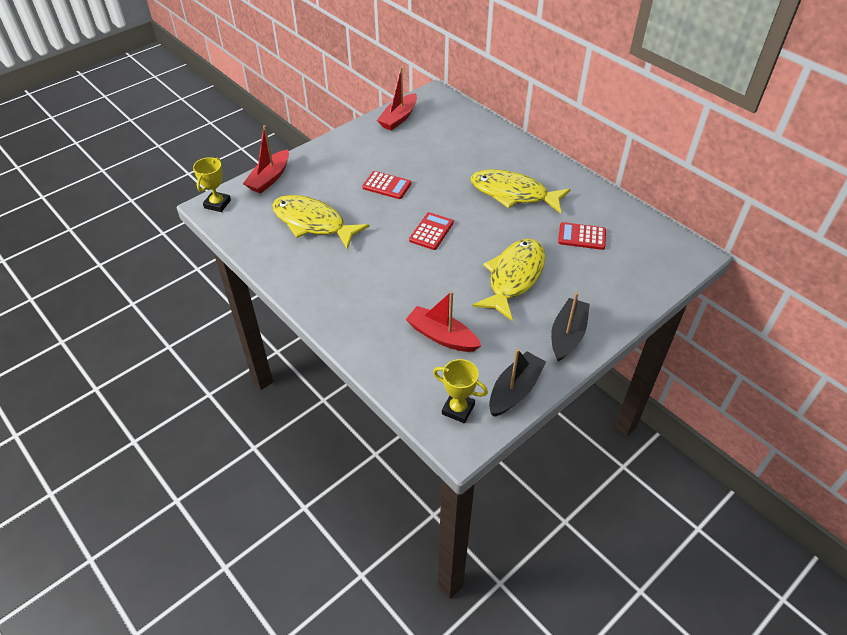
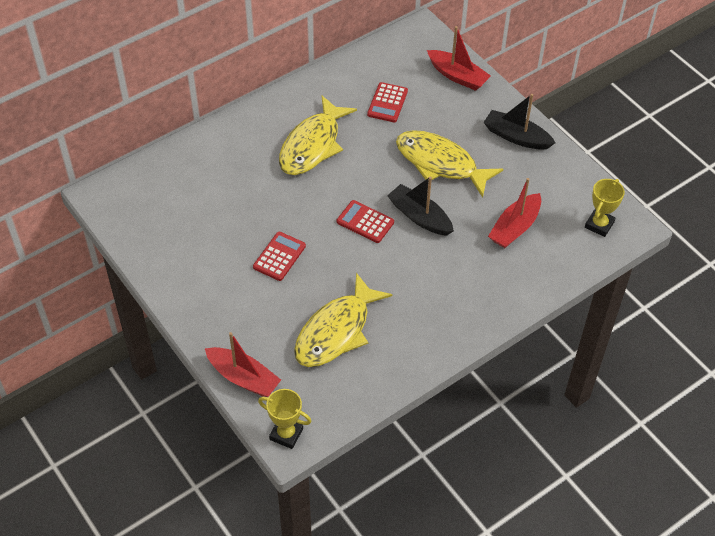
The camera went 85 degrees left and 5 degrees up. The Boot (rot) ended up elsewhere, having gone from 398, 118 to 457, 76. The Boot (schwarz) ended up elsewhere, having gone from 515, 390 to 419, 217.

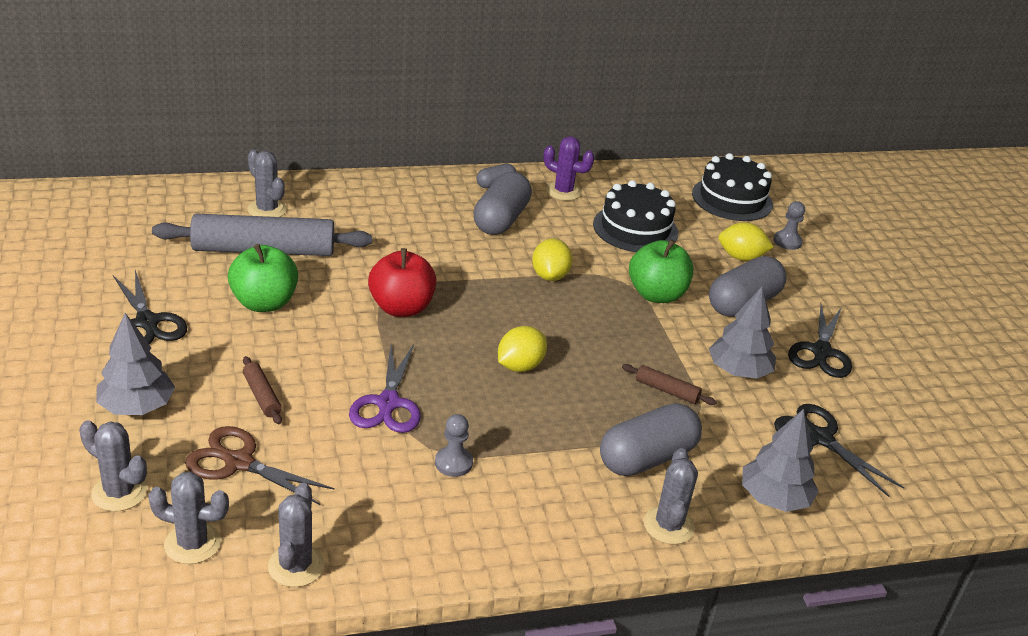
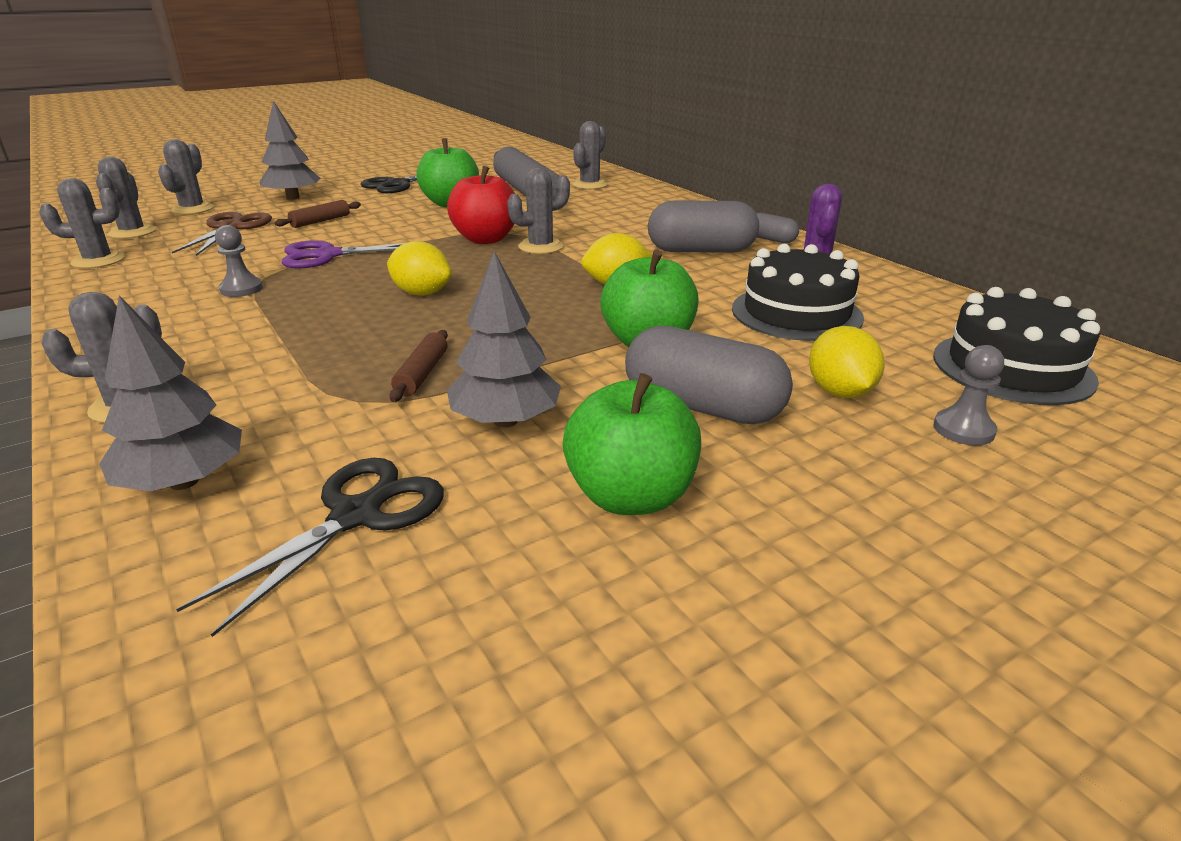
The camera went 75 degrees right and 5 degrees down. The second view lost the Kapsel (grau) at 647, 458. Where the Schere (schwarz) stood at 821, 351, the Apfel (grün) came to stand at 630, 496. The second view gained the Kaktus (grau) at 540, 247.

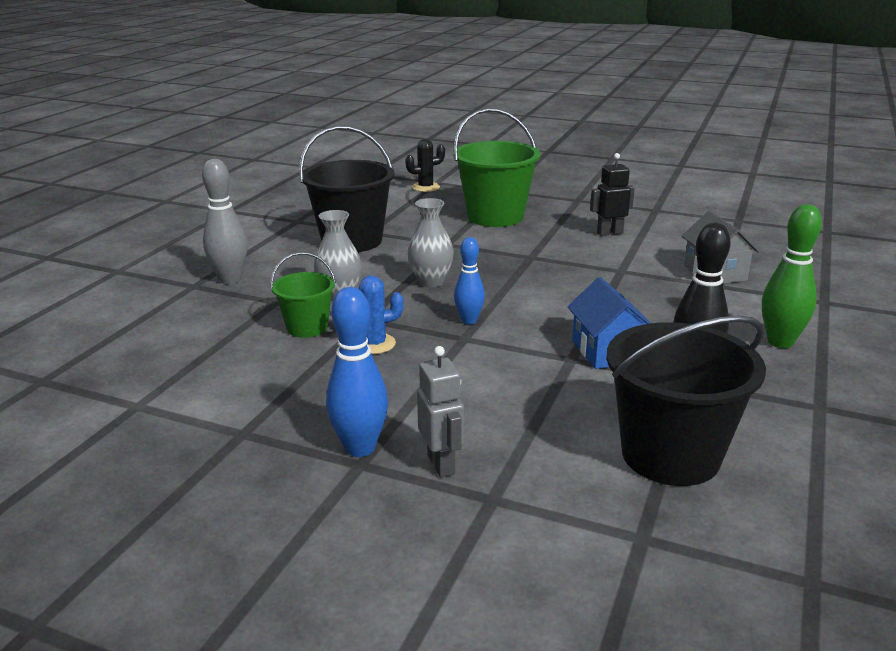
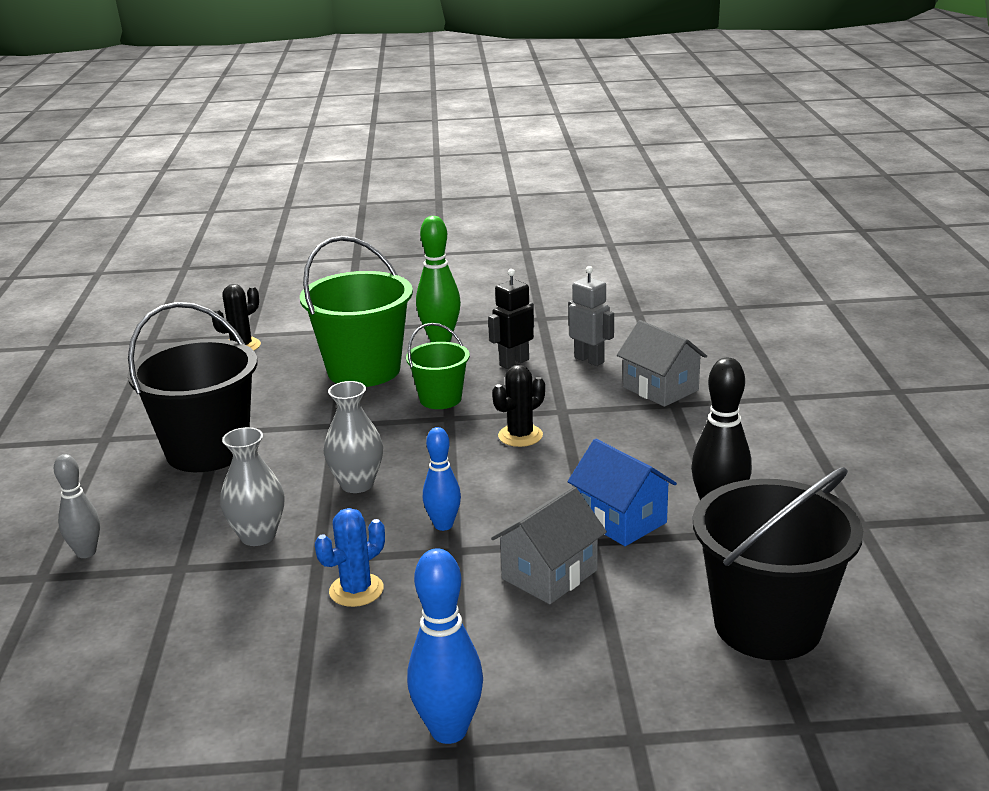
The camera went 25 degrees left and 0 degrees up. The size of the Bowlingkegel (grau) at 230, 279 changed by a factor of 0.65. The Eimer (grün) ended up elsewhere, having gone from 307, 327 to 440, 399. The Roboter (grau) ended up elsewhere, having gone from 441, 464 to 589, 360. The Bowlingkegel (grün) ended up elsewhere, having gone from 780, 342 to 440, 339. The second view gained the Haus (grau) at 549, 574. The second view gained the Kaktus (schwarz) at 520, 436.

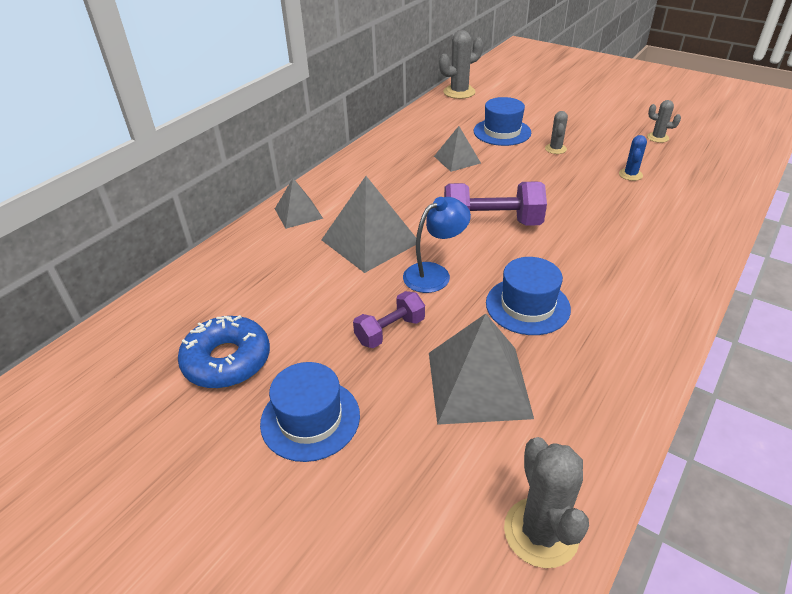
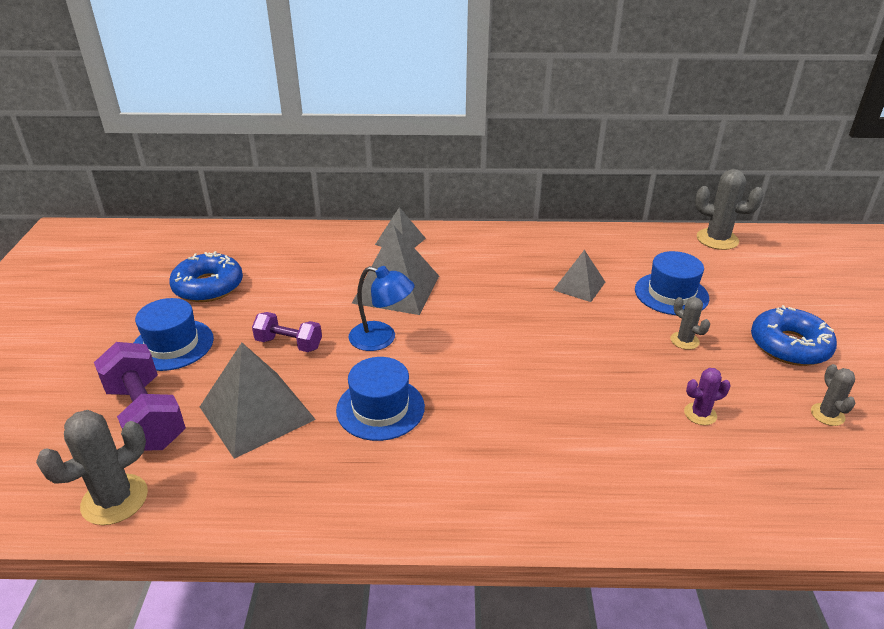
The camera went 55 degrees right and 5 degrees down. The Hantel (lila) ended up elsewhere, having gone from 491, 224 to 146, 416. The Kaktus (grau) at 555, 149 ended up facing another way, 75 degrees clockwise from before. What was the Kaktus (blau) at 630, 175 turned into the Kaktus (lila) at 700, 414. The second view gained the Donut (blau) at 789, 346.

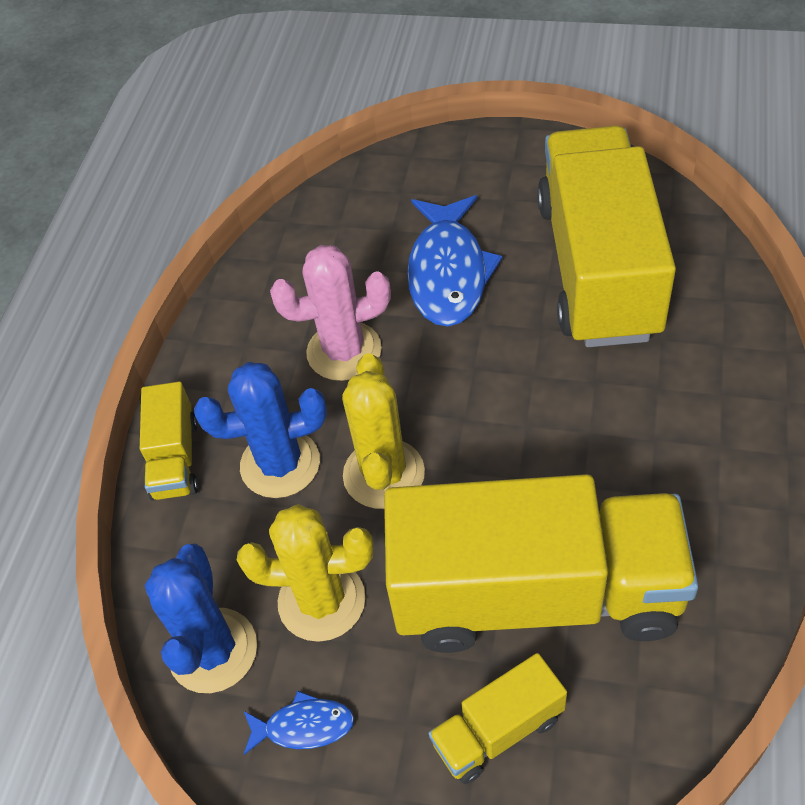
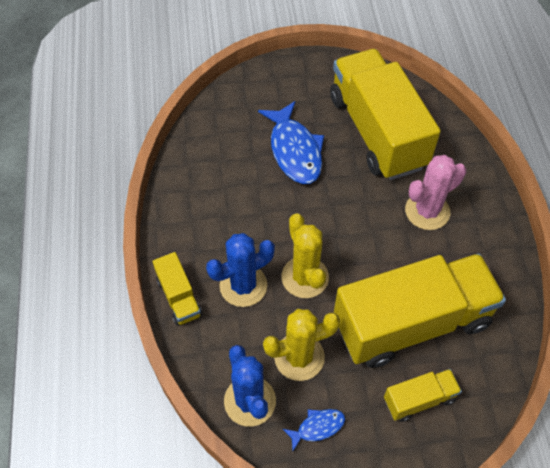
The camera went 25 degrees left and 5 degrees up. The Kaktus (rosa) ended up elsewhere, having gone from 344, 351 to 427, 211. The Lastwagen (gelb) at 498, 730 ended up facing another way, 150 degrees counterclockwise from before.

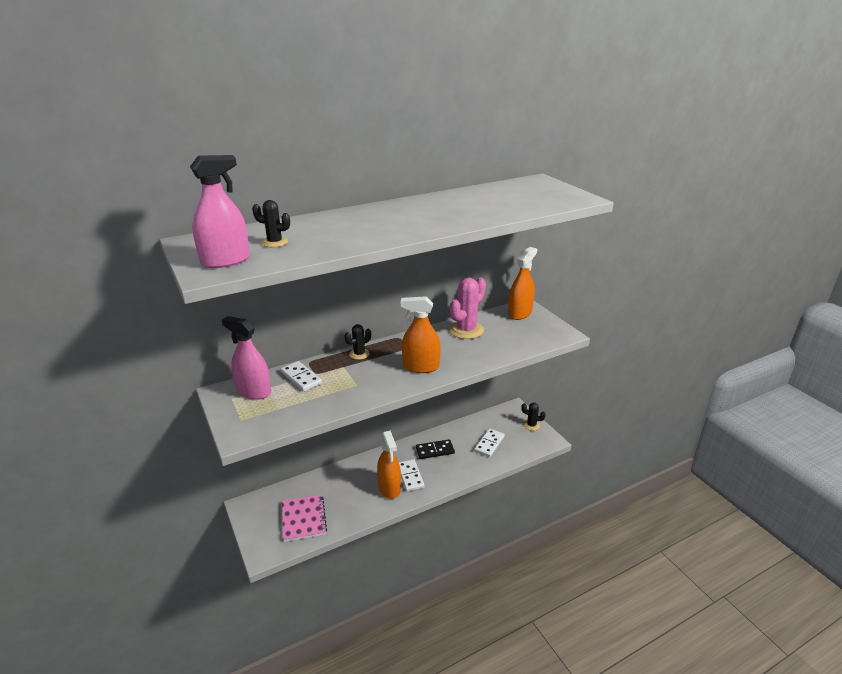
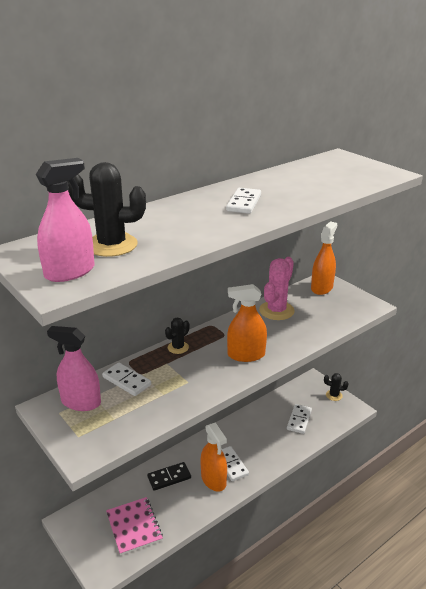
The camera went 10 degrees left and 0 degrees up. The size of the Kaktus (schwarz) at 275, 242 changed by a factor of 1.81. The Dominostein (schwarz) ended up elsewhere, having gone from 435, 450 to 169, 477. The second view gained the Dominostein (weiß) at 244, 203.

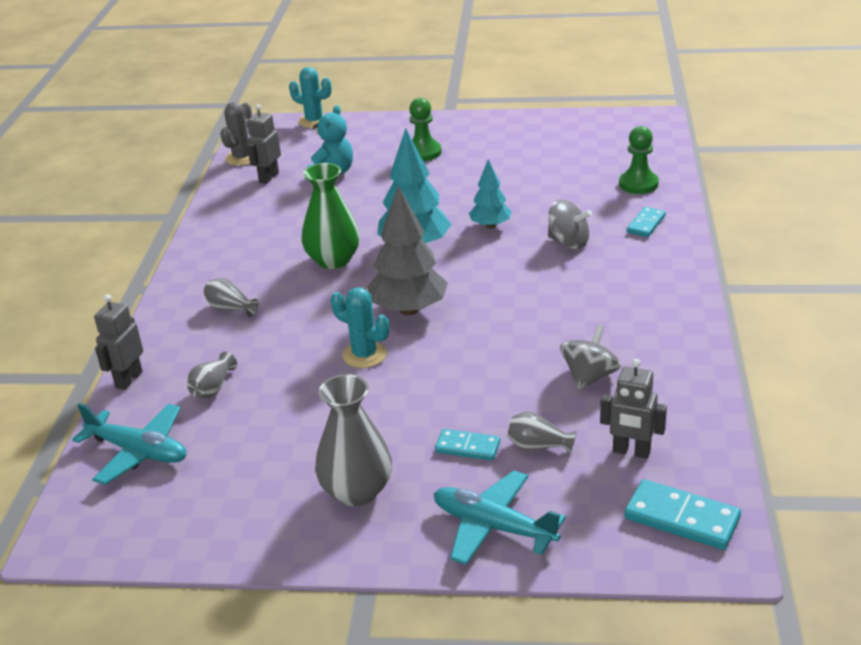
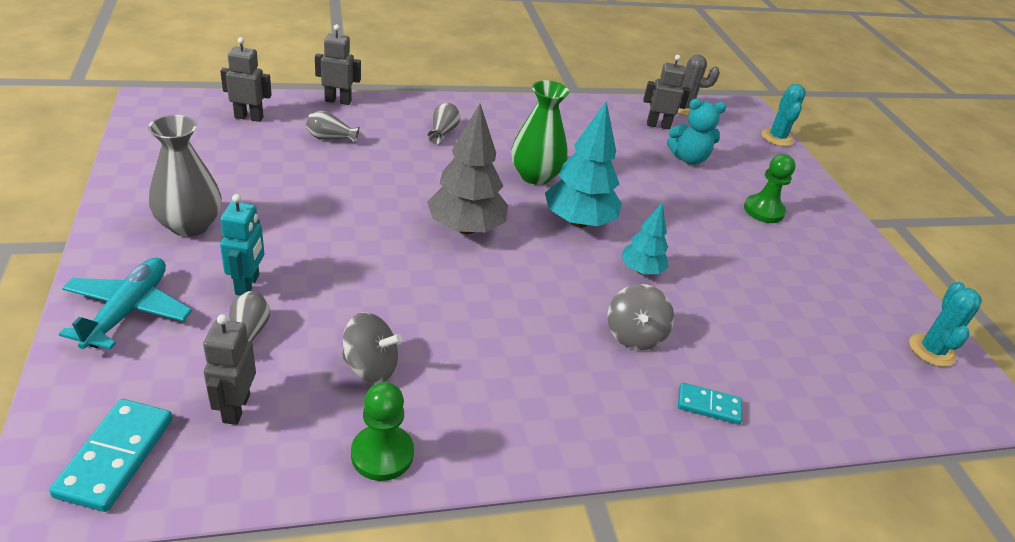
The camera went 65 degrees right and 5 degrees up. Where the Flugzeug (türkis) stood at 138, 451, the Roboter (grau) came to stand at 249, 117. The Kaktus (türkis) ended up elsewhere, having gone from 364, 355 to 931, 350. Where the Dominostein (türkis) stood at 467, 447, the Roboter (türkis) came to stand at 248, 285. The Bauer (grün) ended up elsewhere, having gone from 638, 184 to 382, 454.

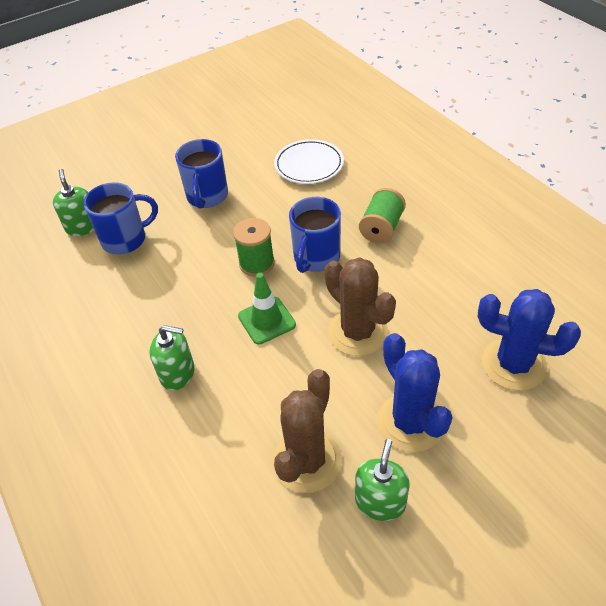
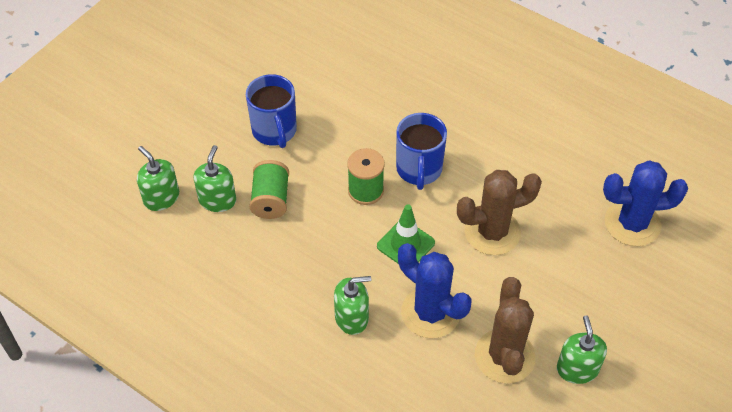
The camera went 25 degrees left and 5 degrees up. Where the Tasse (blau) stood at 125, 239, the Seifenspender (grün) came to stand at 217, 200. The second view lost the Teller (weiß) at 309, 165. The Kaktus (braun) at 357, 332 ended up facing another way, 45 degrees counterclockwise from before. The Garnrolle (grün) ended up elsewhere, having gone from 381, 228 to 270, 200. The Kaktus (blau) ended up elsewhere, having gone from 410, 422 to 430, 312.

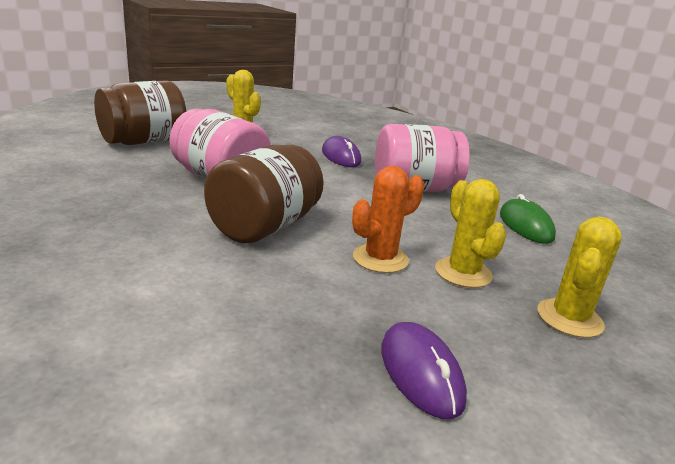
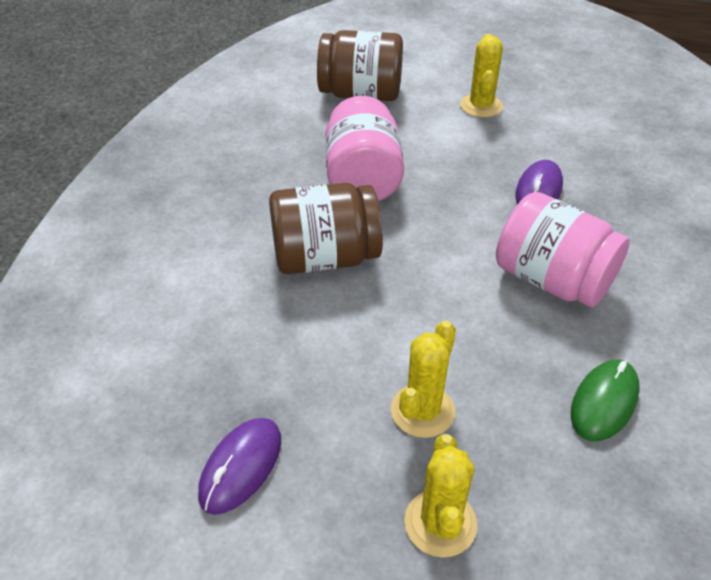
The camera went 50 degrees right and 20 degrees up. The second view lost the Kaktus (orange) at 380, 259. The Kaktus (gelb) at 569, 318 ended up facing another way, 75 degrees counterclockwise from before.

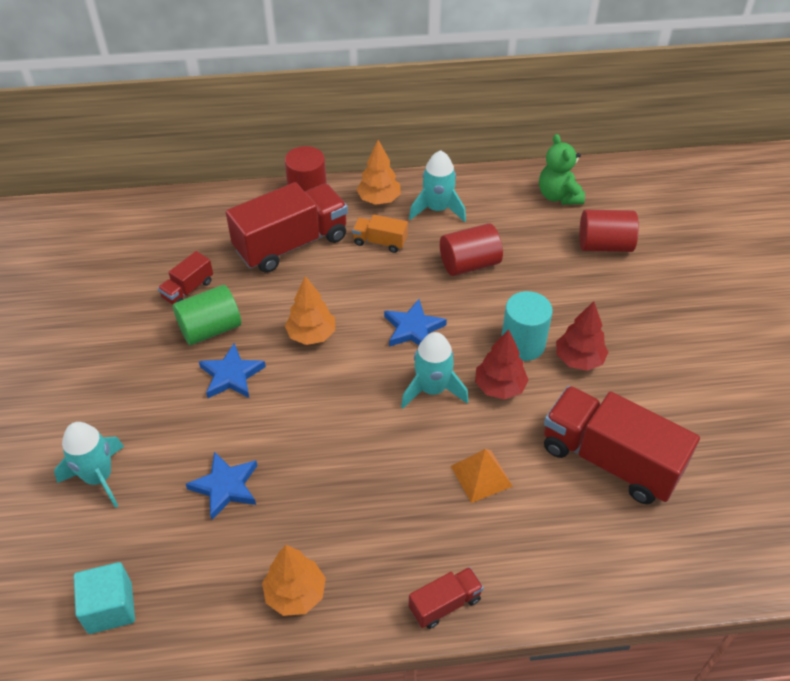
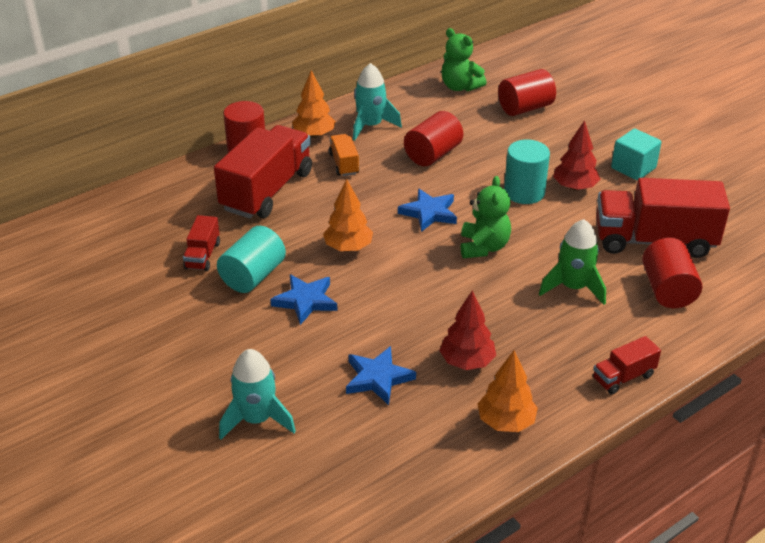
The camera went 30 degrees left and 10 degrees down. The Kubus (türkis) ended up elsewhere, having gone from 110, 607 to 633, 168. What was the Vollzylinder (grün) at 210, 329 turned into the Vollzylinder (türkis) at 253, 276. The Lastwagen (orange) at 380, 242 ended up facing another way, 90 degrees clockwise from before. Where the Rakete (türkis) stood at 432, 389, the Teddybär (grün) came to stand at 483, 247. The Lastwagen (rot) at 445, 604 ended up facing another way, 150 degrees counterclockwise from before. Where the Pyramide (orange) stood at 481, 476, the Rakete (grün) came to stand at 573, 287. The Baum (rot) ended up elsewhere, having gone from 499, 387 to 467, 362. The second view gained the Vollzylinder (rot) at 667, 290.

